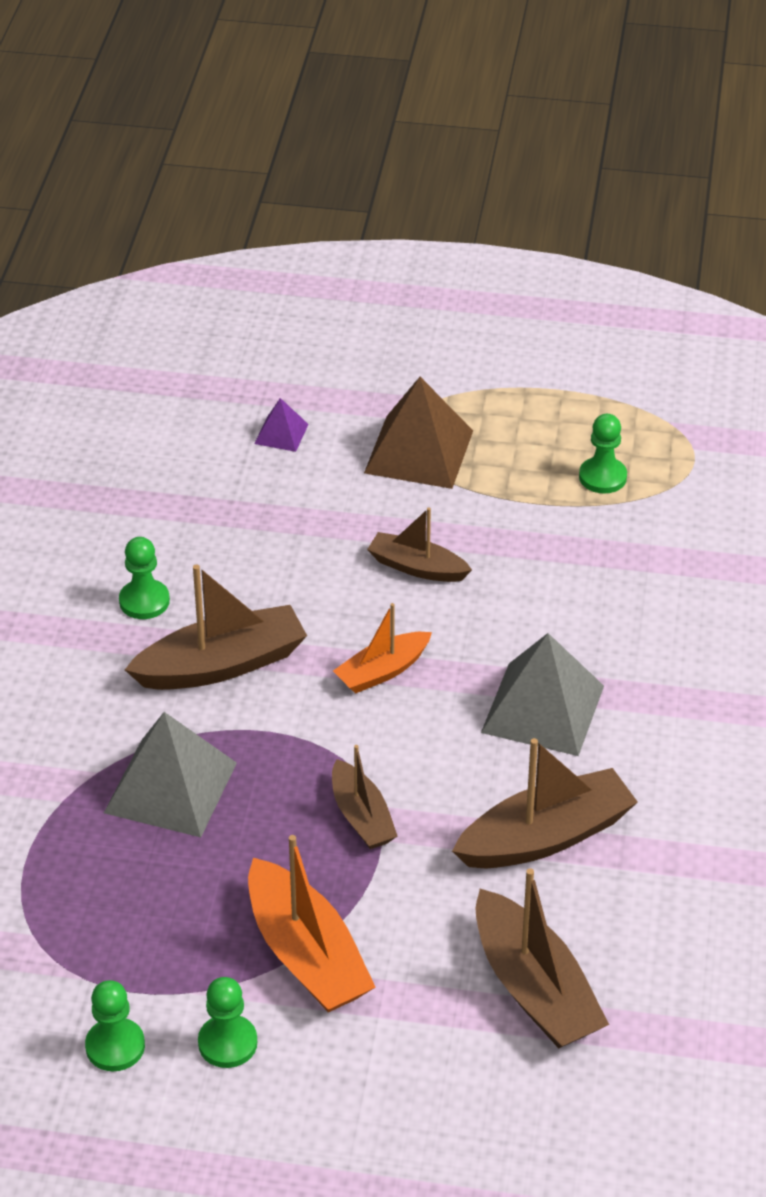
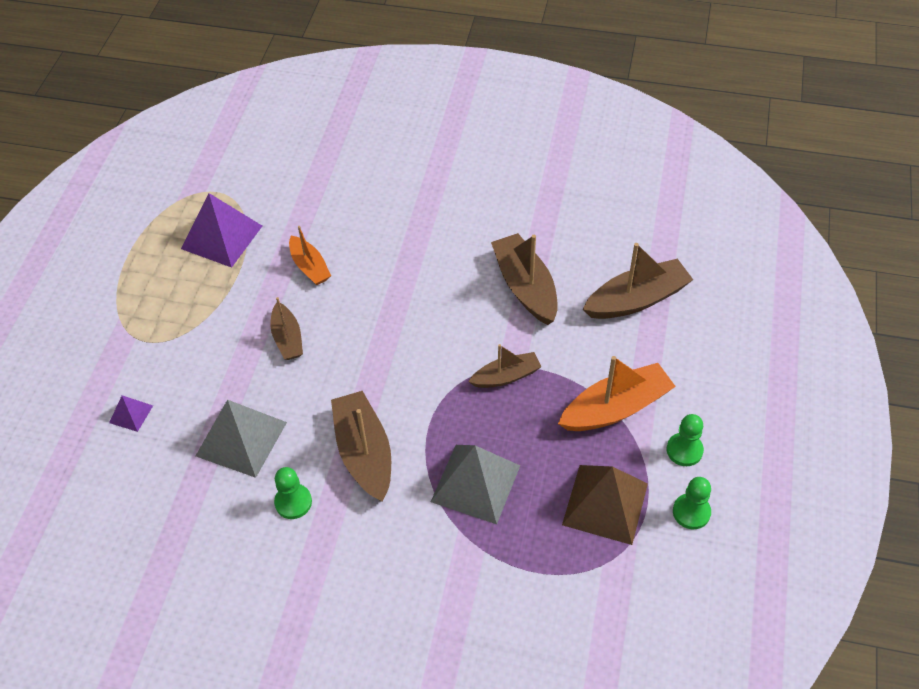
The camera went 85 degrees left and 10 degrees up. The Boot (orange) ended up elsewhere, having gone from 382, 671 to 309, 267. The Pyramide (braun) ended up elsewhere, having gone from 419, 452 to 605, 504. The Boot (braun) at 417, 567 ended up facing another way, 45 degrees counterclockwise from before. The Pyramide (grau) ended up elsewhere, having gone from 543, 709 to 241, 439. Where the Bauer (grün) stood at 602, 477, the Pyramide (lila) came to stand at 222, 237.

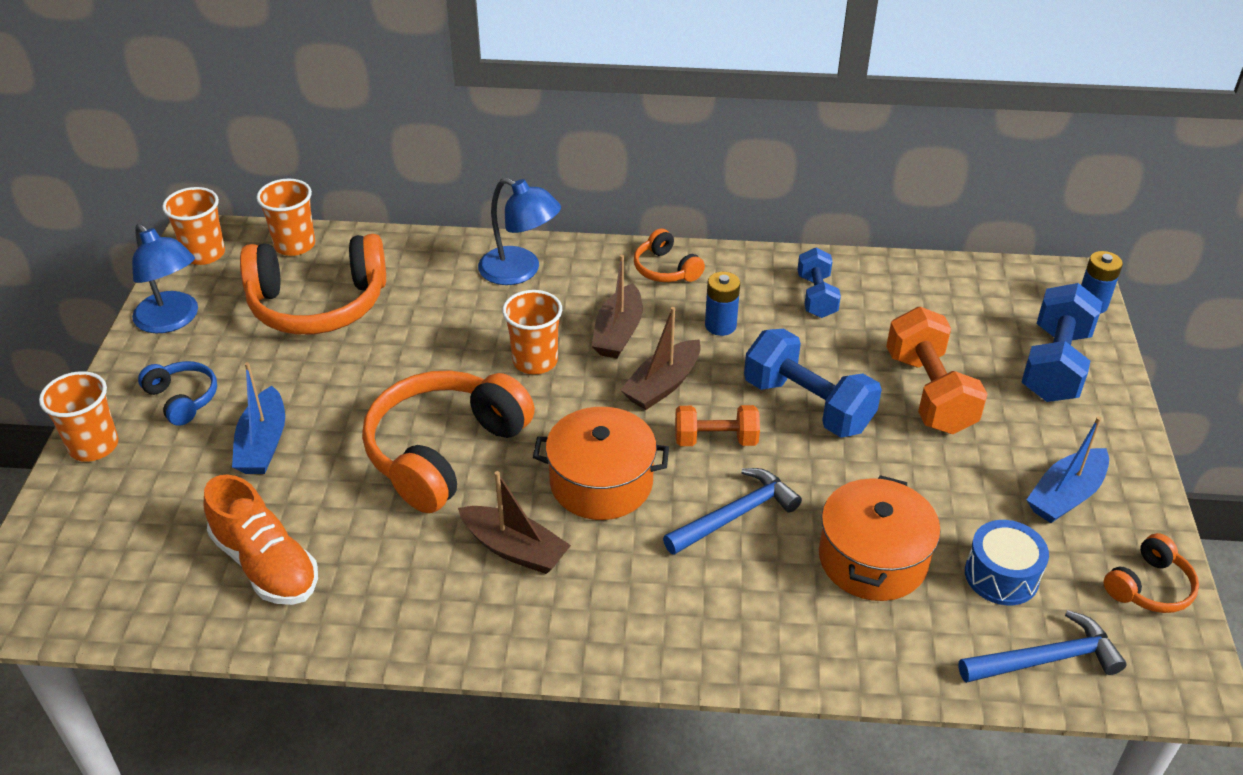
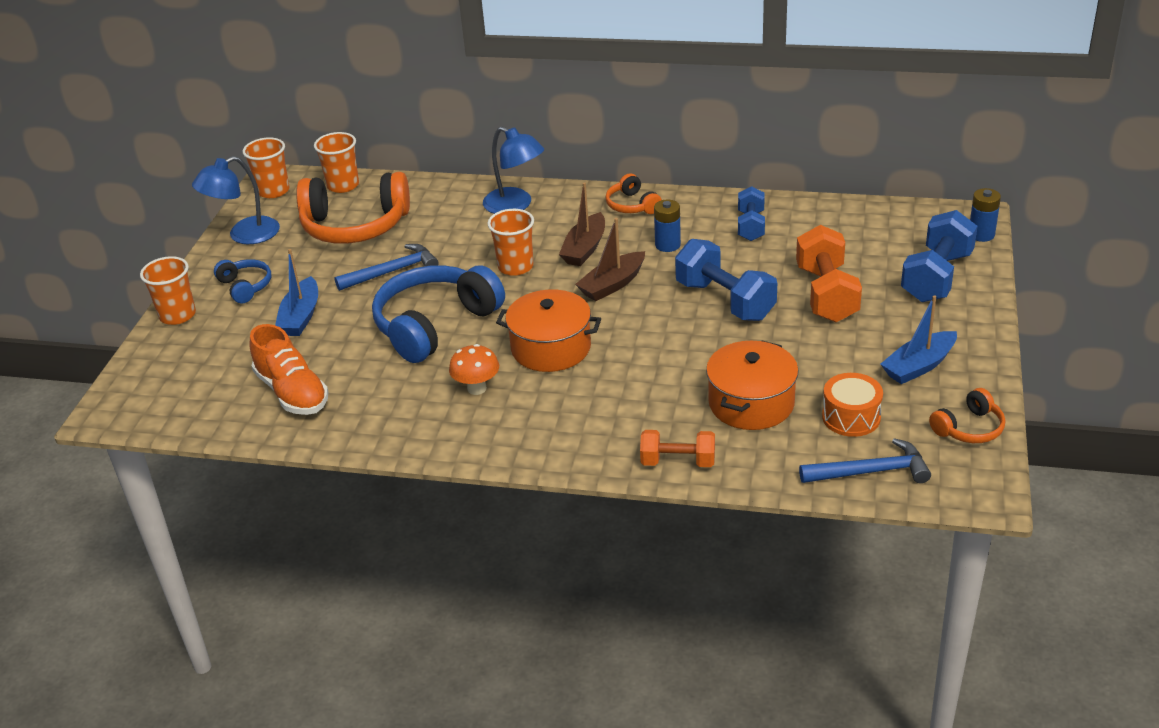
The camera went 10 degrees right and 5 degrees down. The Lampe (blau) at 173, 320 ended up facing another way, 90 degrees clockwise from before. What was the Kopfhörer (orange) at 444, 451 turned into the Kopfhörer (blau) at 435, 325. Where the Boot (braun) stood at 514, 549, the Pilz (orange) came to stand at 477, 388. The Hammer (blau) ended up elsewhere, having gone from 735, 515 to 392, 271. The Hantel (orange) ended up elsewhere, having gone from 715, 440 to 678, 462. What was the Trommel (blau) at 1001, 575 turned into the Trommel (orange) at 851, 417.

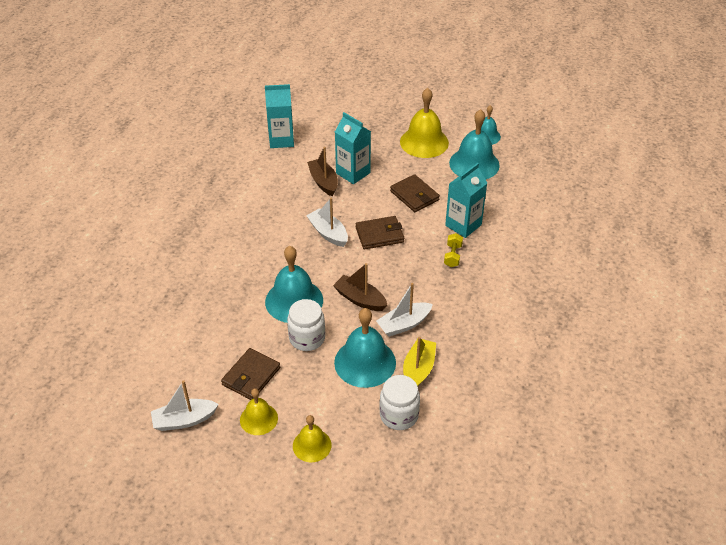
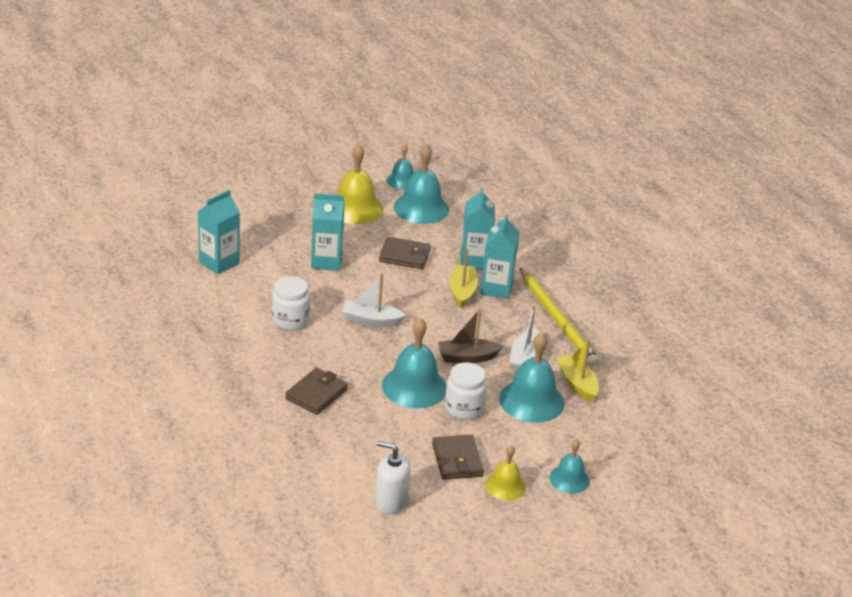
The camera went 45 degrees left and 10 degrees down. The second view lost the Boot (weiß) at 184, 420. What was the Glocke (gelb) at 312, 445 turned into the Glocke (türkis) at 569, 479. The second view lost the Boot (braun) at 323, 182. The Geldbörse (braun) ended up elsewhere, having gone from 379, 235 to 316, 394. The Einmachglas (weiß) ended up elsewhere, having gone from 399, 415 to 290, 320. Where the Hantel (gelb) stood at 452, 256, the Getränkekarton (türkis) came to stand at 496, 288. The second view gained the Seifenspender (weiß) at 391, 501. The second view gained the Boot (gelb) at 462, 291. The second view gained the Bleistift (gelb) at 557, 320.

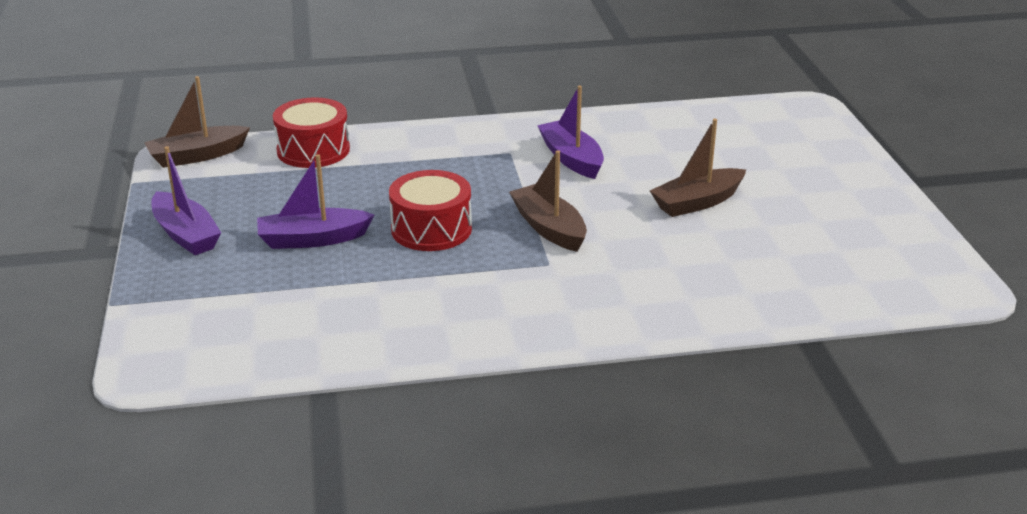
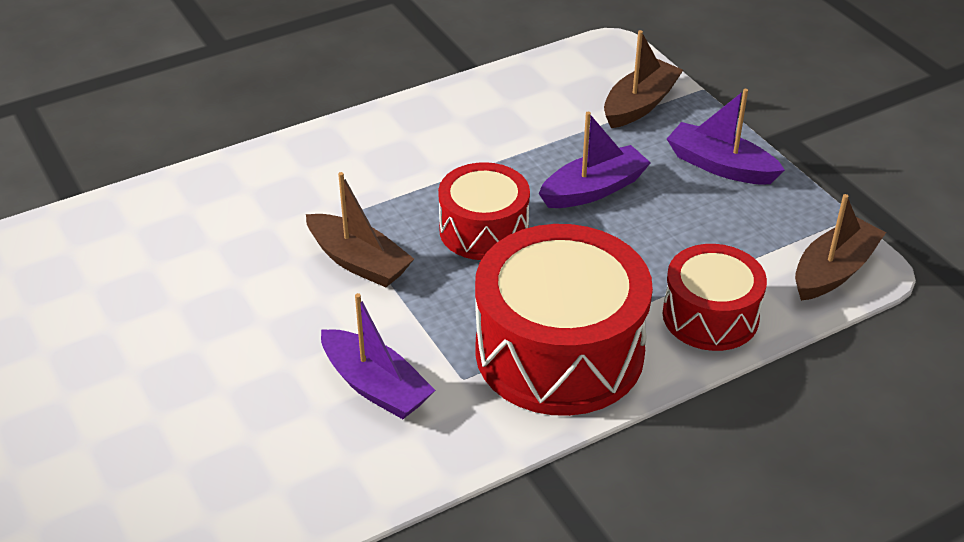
The camera went 160 degrees right and 10 degrees up. The Boot (braun) ended up elsewhere, having gone from 697, 202 to 639, 105. The second view gained the Trommel (rot) at 559, 351.

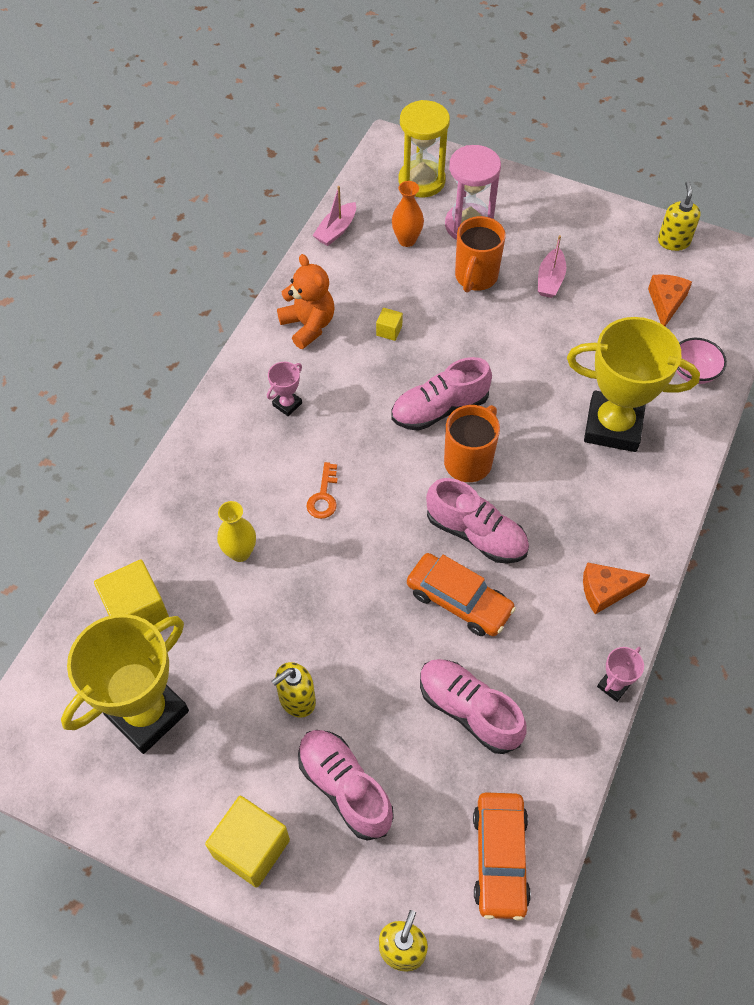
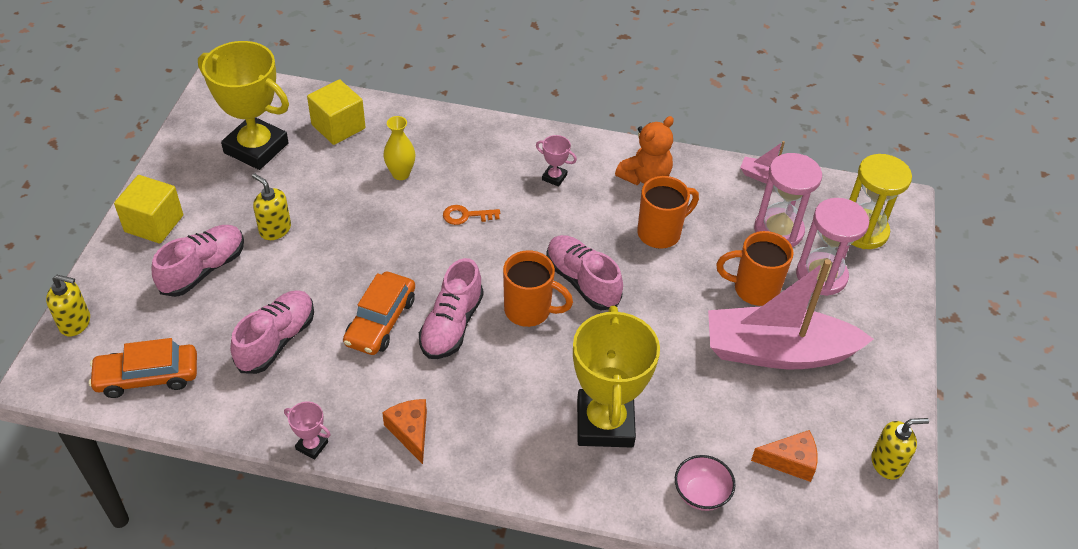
The camera went 75 degrees right and 10 degrees down. Where the Kubus (gelb) stood at 389, 330, the Tasse (orange) came to stand at 660, 233. Where the Vase (orange) stood at 407, 240, the Sanduhr (rosa) came to stand at 778, 230. The size of the Boot (rosa) at 550, 280 changed by a factor of 2.36.

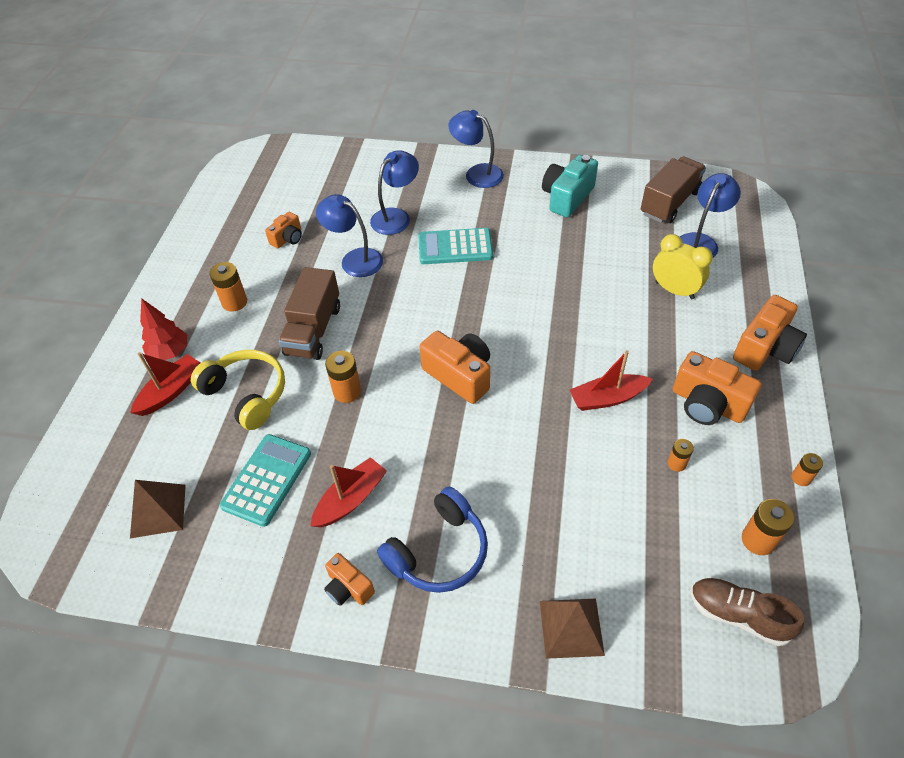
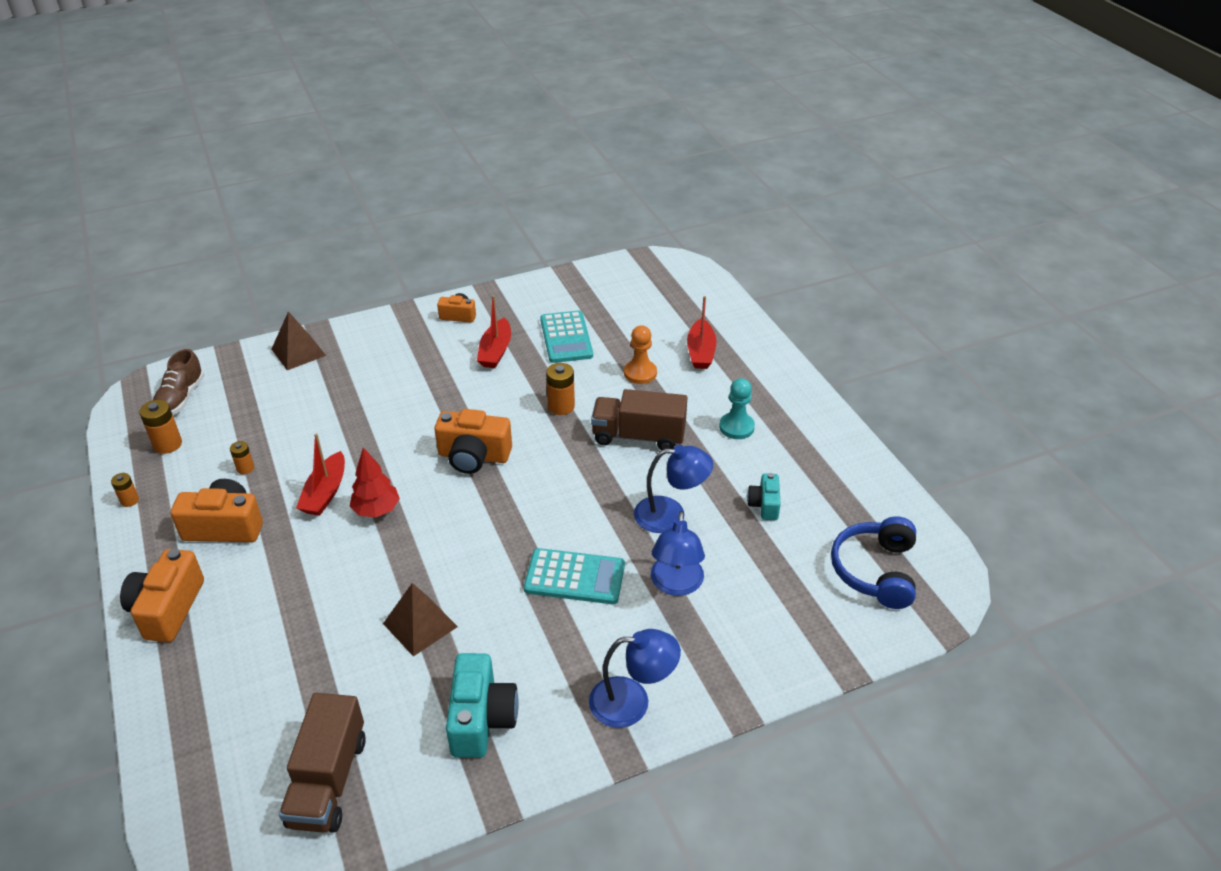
The camera went 145 degrees right and 10 degrees down. The Pyramide (braun) ended up elsewhere, having gone from 158, 510 to 420, 625. The Baum (rot) ended up elsewhere, having gone from 170, 352 to 376, 510. Where the Kopfhörer (gelb) stood at 246, 394, the Bauer (orange) came to stand at 640, 373. Where the Batterie (orange) stood at 234, 302, the Bauer (türkis) came to stand at 736, 427. What was the Kamera (orange) at 287, 238 turned into the Kamera (türkis) at 764, 505. The Lastwagen (braun) at 313, 330 ended up facing another way, 60 degrees counterclockwise from before. The Kopfhörer (blau) ended up elsewhere, having gone from 439, 551 to 875, 571. The Taschenrechner (türkis) at 455, 247 ended up facing another way, 45 degrees clockwise from before. The Boot (rot) at 607, 398 ended up facing another way, 150 degrees clockwise from before. The second view lost the Wecker (gelb) at 674, 290. The second view lost the Lampe (blau) at 700, 242. The Schuh (braun) at 738, 615 ended up facing another way, 105 degrees clockwise from before.

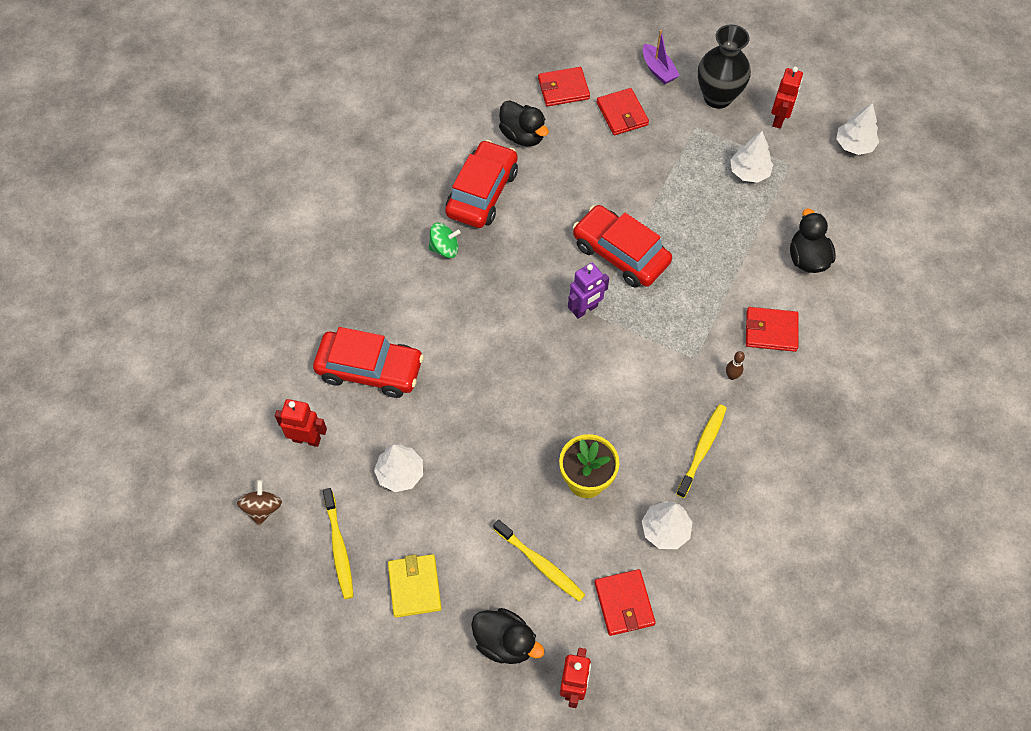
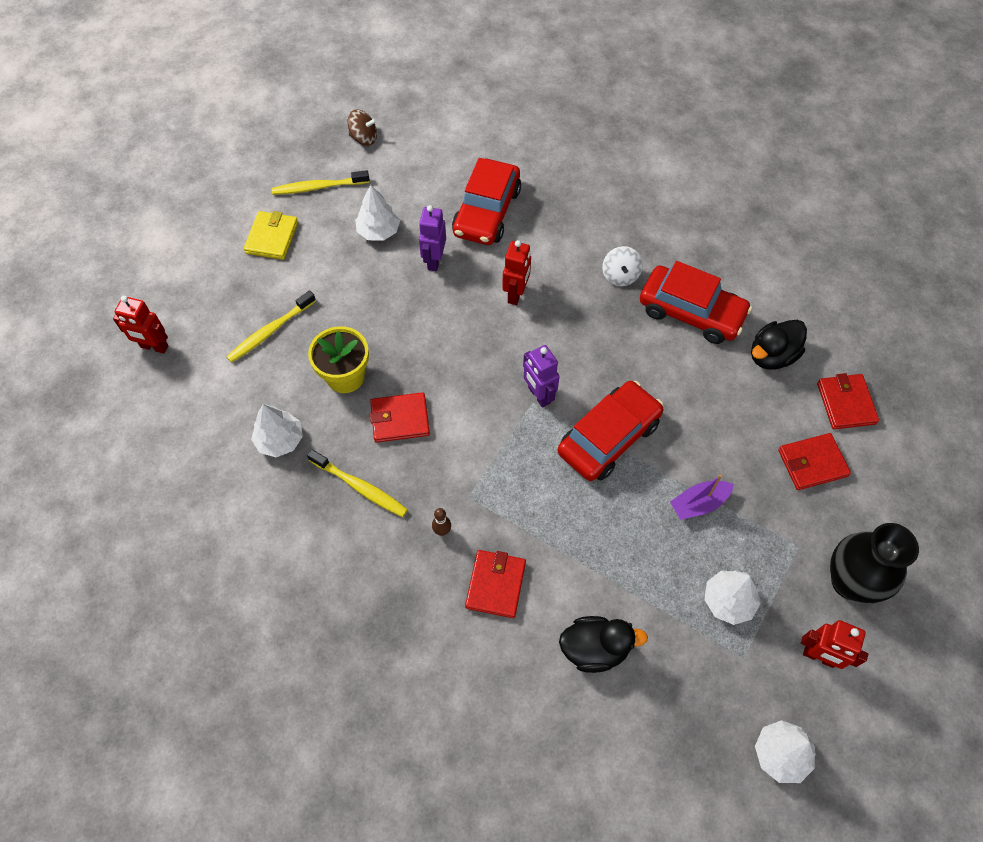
The camera went 95 degrees right and 0 degrees up. The Roboter (rot) ended up elsewhere, having gone from 307, 439 to 516, 294. The Geldbörse (gelb) at 415, 586 ended up facing another way, 75 degrees counterclockwise from before. What was the Kreisel (grün) at 444, 248 turned into the Kreisel (weiß) at 620, 275. The second view lost the Ente (schwarz) at 505, 642. The Geldbörse (rot) ended up elsewhere, having gone from 624, 603 to 400, 419. The Boot (lila) ended up elsewhere, having gone from 658, 70 to 698, 504. The second view gained the Roboter (lila) at 434, 260.

